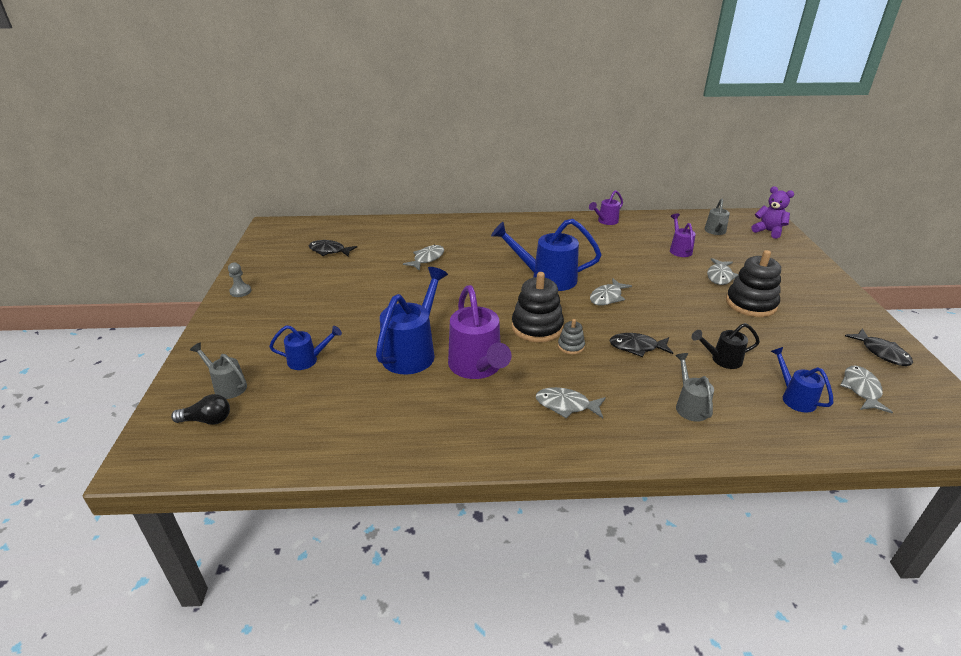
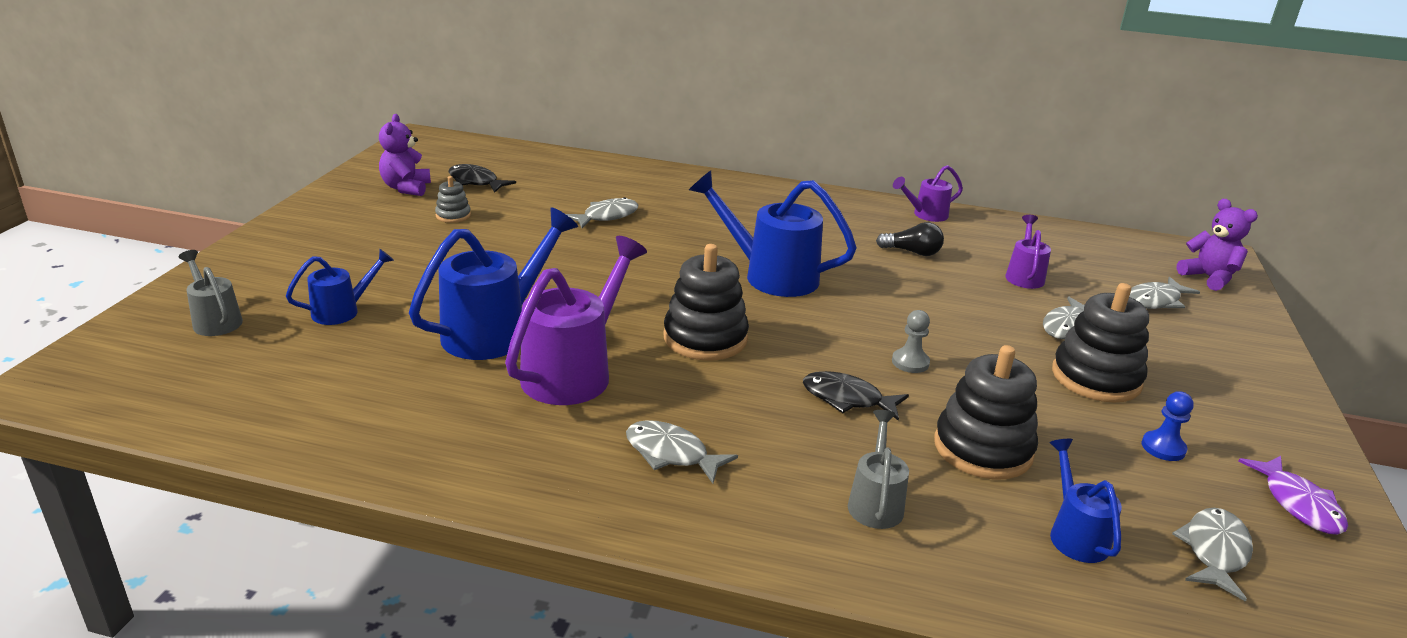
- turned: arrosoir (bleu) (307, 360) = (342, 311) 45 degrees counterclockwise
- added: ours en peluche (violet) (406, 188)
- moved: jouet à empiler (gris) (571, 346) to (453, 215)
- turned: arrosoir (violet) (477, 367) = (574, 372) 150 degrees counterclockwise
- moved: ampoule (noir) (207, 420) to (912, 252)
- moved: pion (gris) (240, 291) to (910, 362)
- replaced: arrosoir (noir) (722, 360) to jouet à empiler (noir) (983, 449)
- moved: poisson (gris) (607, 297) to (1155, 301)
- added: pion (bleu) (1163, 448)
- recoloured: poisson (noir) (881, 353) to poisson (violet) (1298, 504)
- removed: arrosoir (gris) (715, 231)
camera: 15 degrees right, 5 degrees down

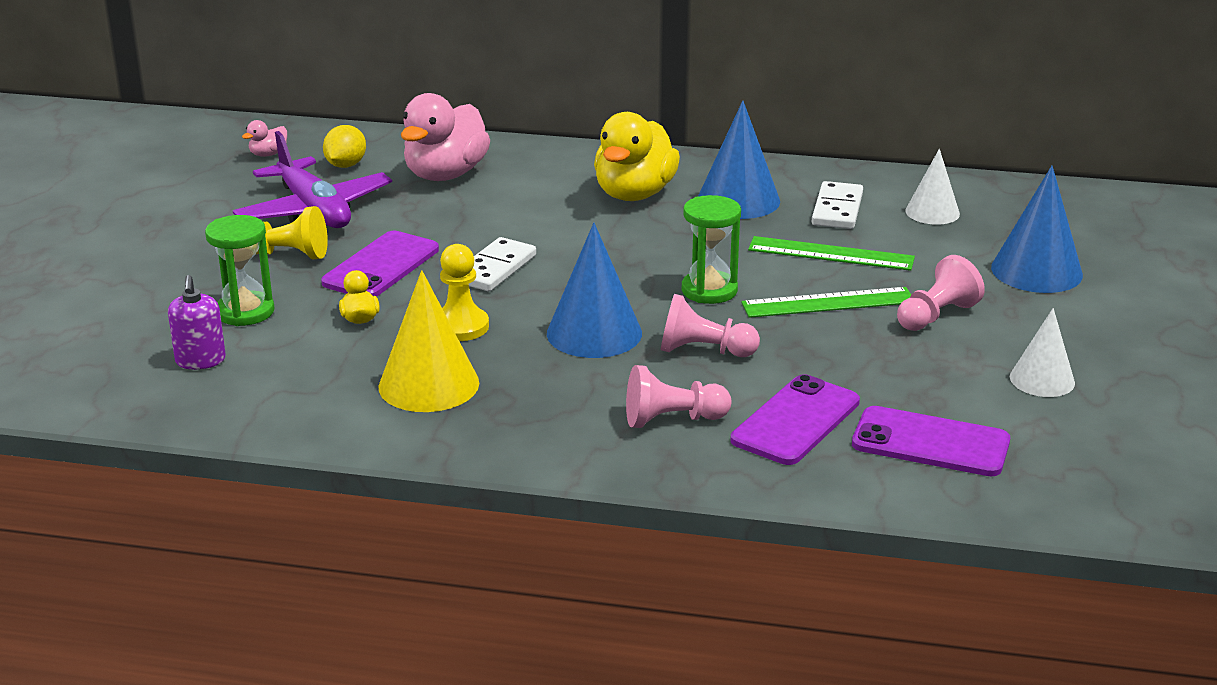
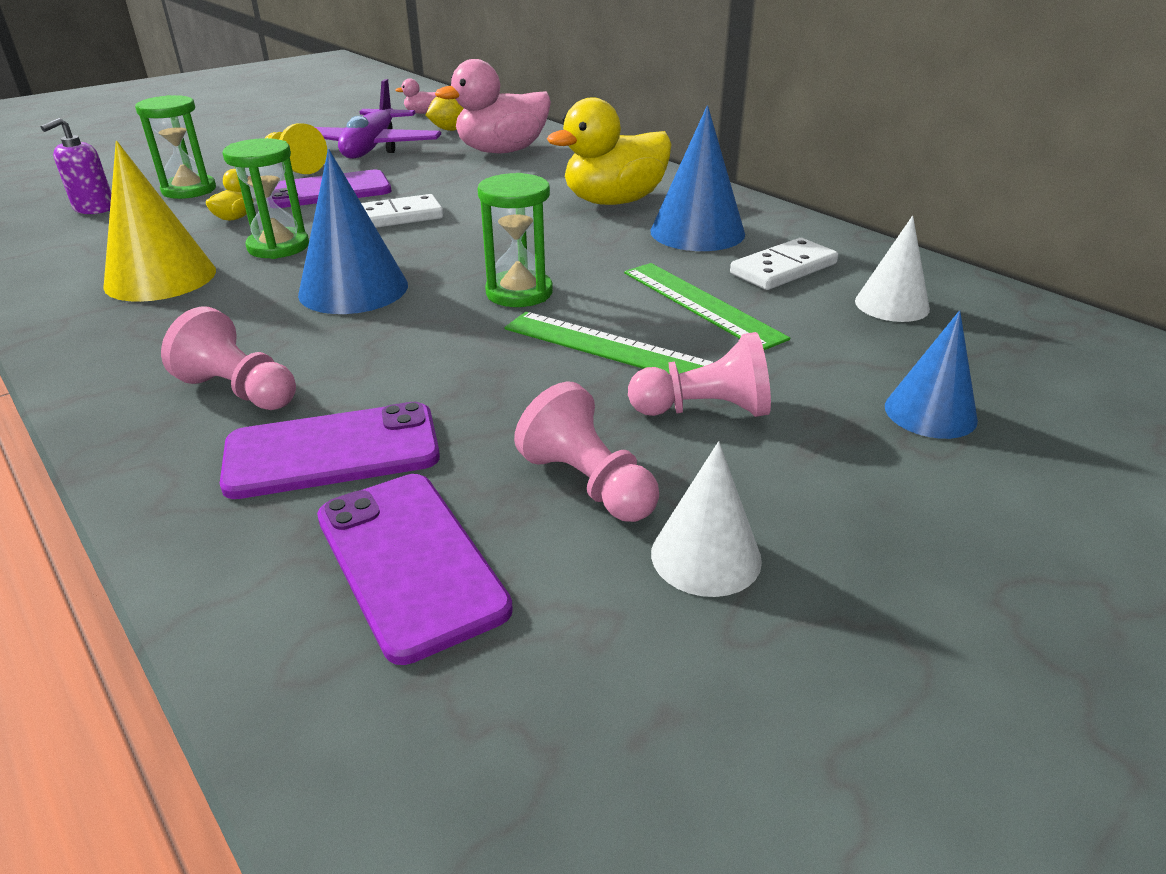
- replaced: pion (jaune) (460, 326) to sablier (vert) (278, 247)
- moved: pion (rose) (703, 351) to (588, 484)
- resized: cône (bleu) (1036, 271) = (930, 413) x0.64
camera: 40 degrees right, 5 degrees up

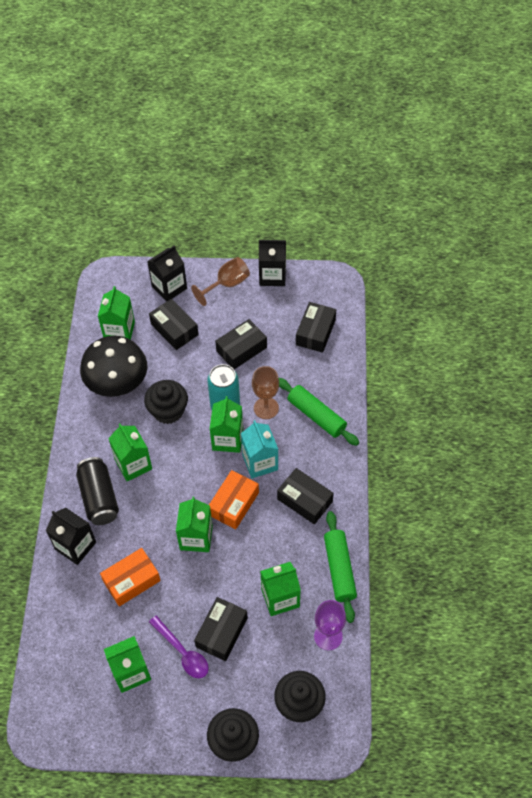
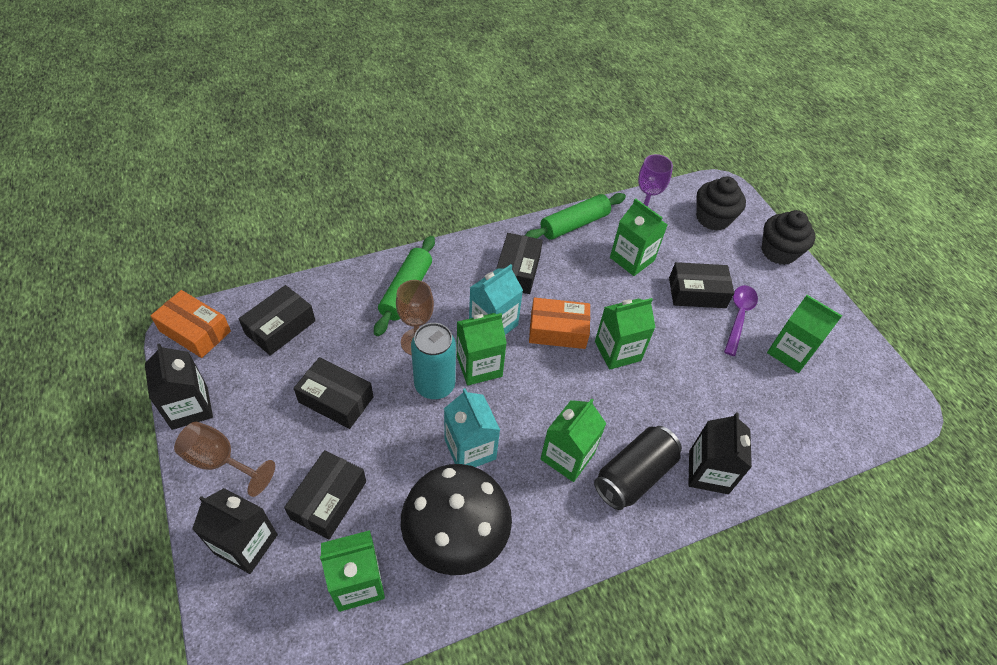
- moved: boîte (orange) (131, 581) to (195, 331)
- turned: boîte (noir) (315, 332) = (280, 327) 45 degrees counterclockwise
- replaced: muffin (noir) (168, 411) to brique de lait (turquoise) (470, 449)
camera: 120 degrees left, 5 degrees down

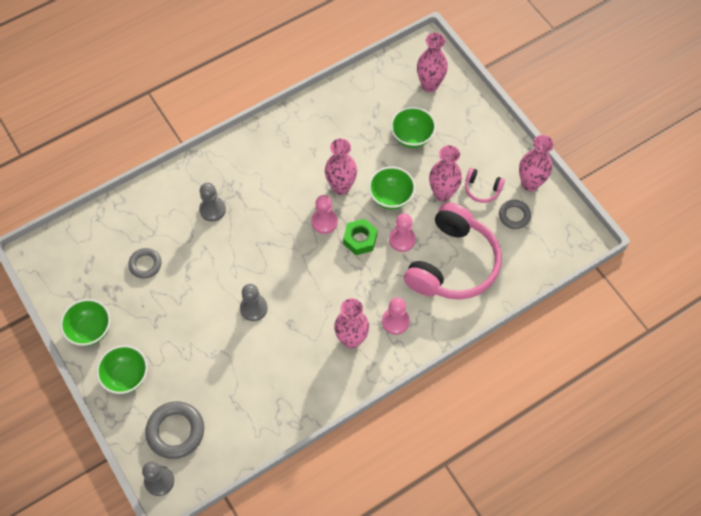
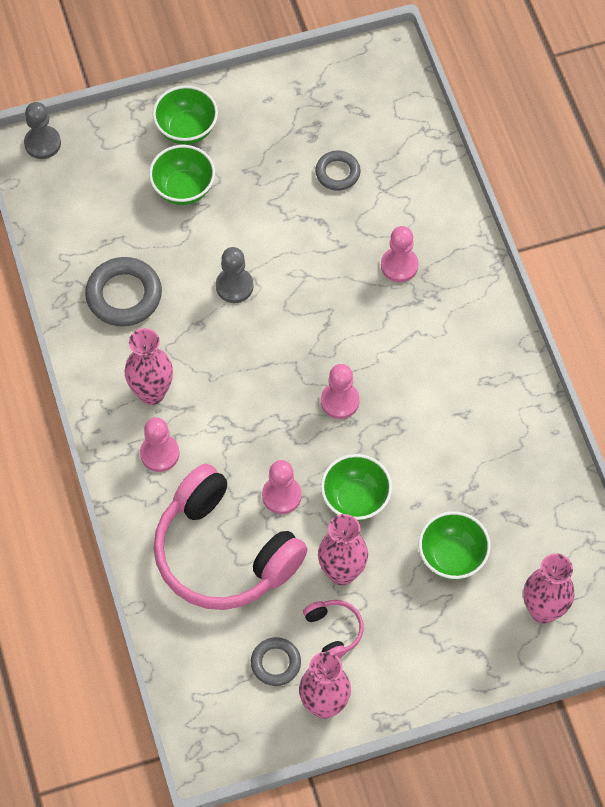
- moved: anneau (gris) (176, 431) to (124, 295)
- moved: bol (vert) (90, 330) to (183, 189)
- turned: casque audio (rose) (482, 189) = (334, 631) 120 degrees clockwise
- recoloured: pion (gris) (212, 209) to pion (rose) (399, 265)
- removed: vase (rose) (341, 187)
- removed: écrou (vert) (360, 239)
camera: 105 degrees right, 0 degrees up

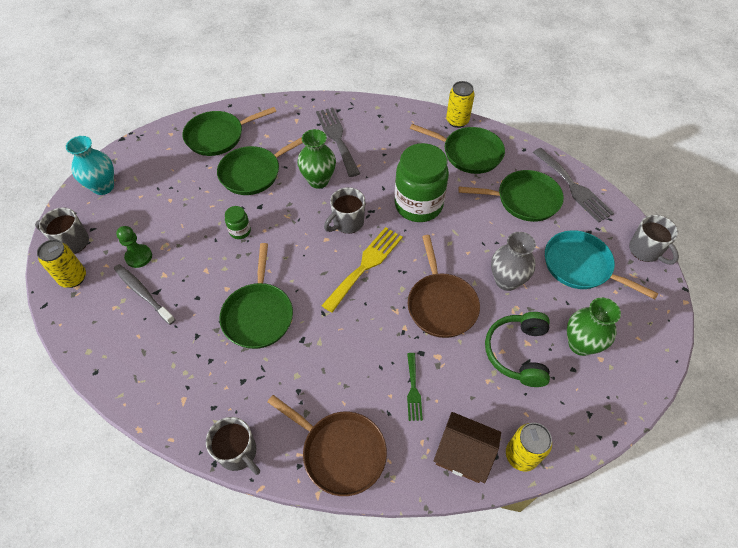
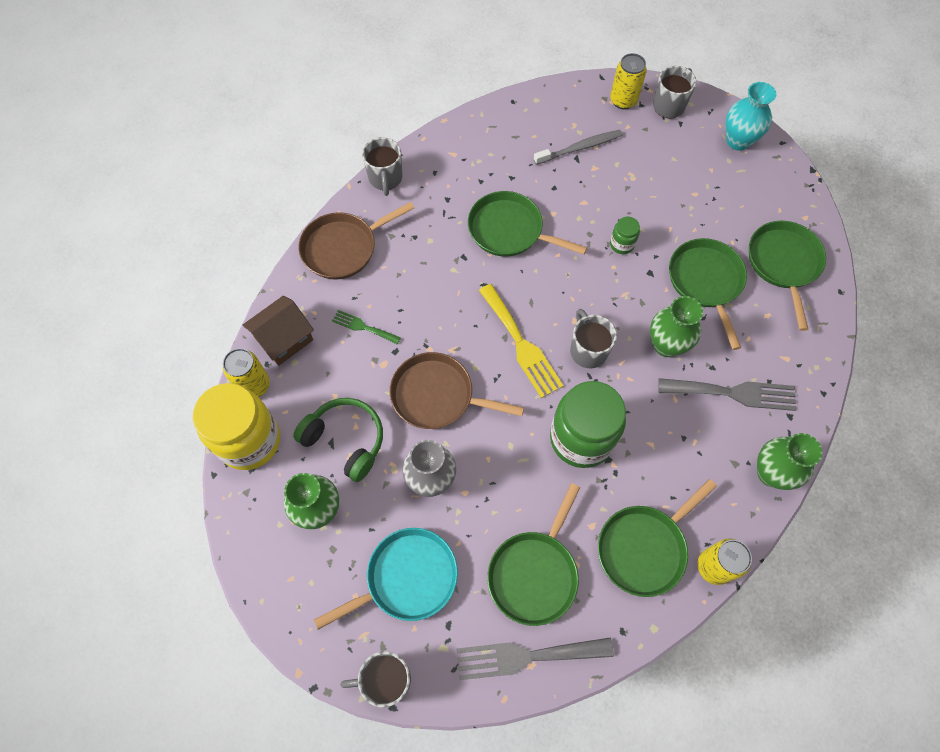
- added: bocal (jaune) (249, 440)
- turned: tasse (gris) (238, 452) = (385, 178) 75 degrees counterclockwise
- added: vase (vert) (771, 473)
- removed: pion (vert) (139, 257)
camera: 115 degrees right, 10 degrees up

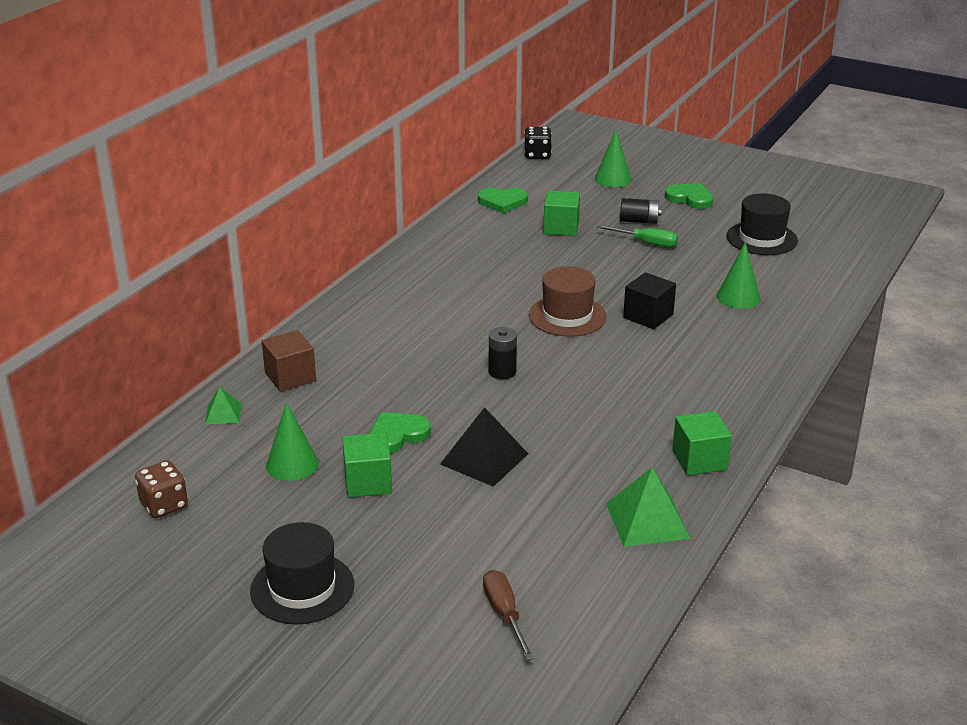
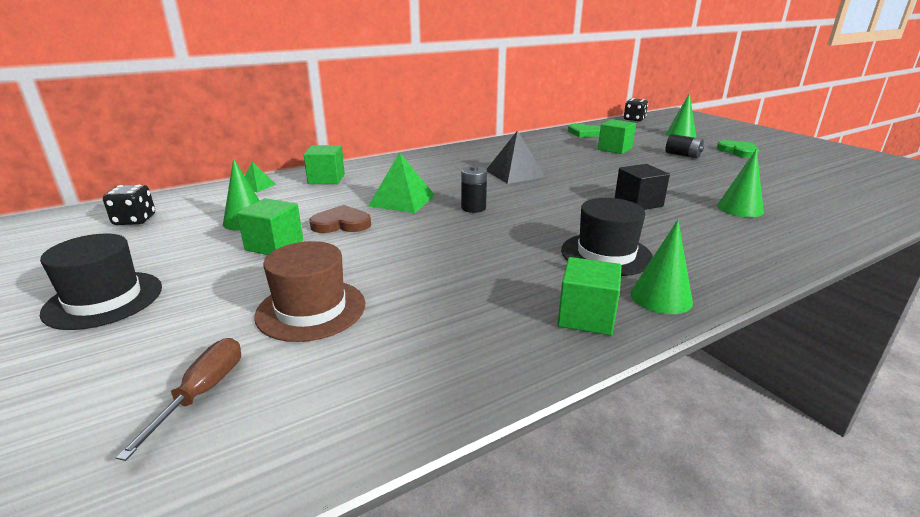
- recoloured: dé (marron) (164, 505) to dé (noir) (135, 220)
- moved: chapeau (marron) (567, 316) to (311, 309)
- recoloured: cube (marron) (290, 377) to cube (vert) (326, 179)
- recoloured: cœur (vert) (397, 435) to cœur (marron) (341, 224)
- moved: pyramide (vert) (647, 520) to (402, 200)
- moved: pyramide (noir) (484, 458) to (515, 173)
- moved: chapeau (noir) (761, 238) to (606, 254)
- added: cône (vert) (661, 297)
- removed: tournevis (vert) (646, 243)
camera: 30 degrees right, 5 degrees down

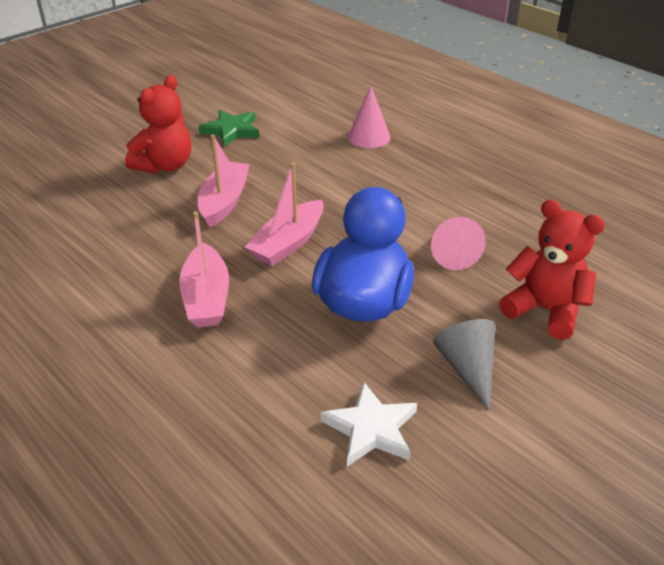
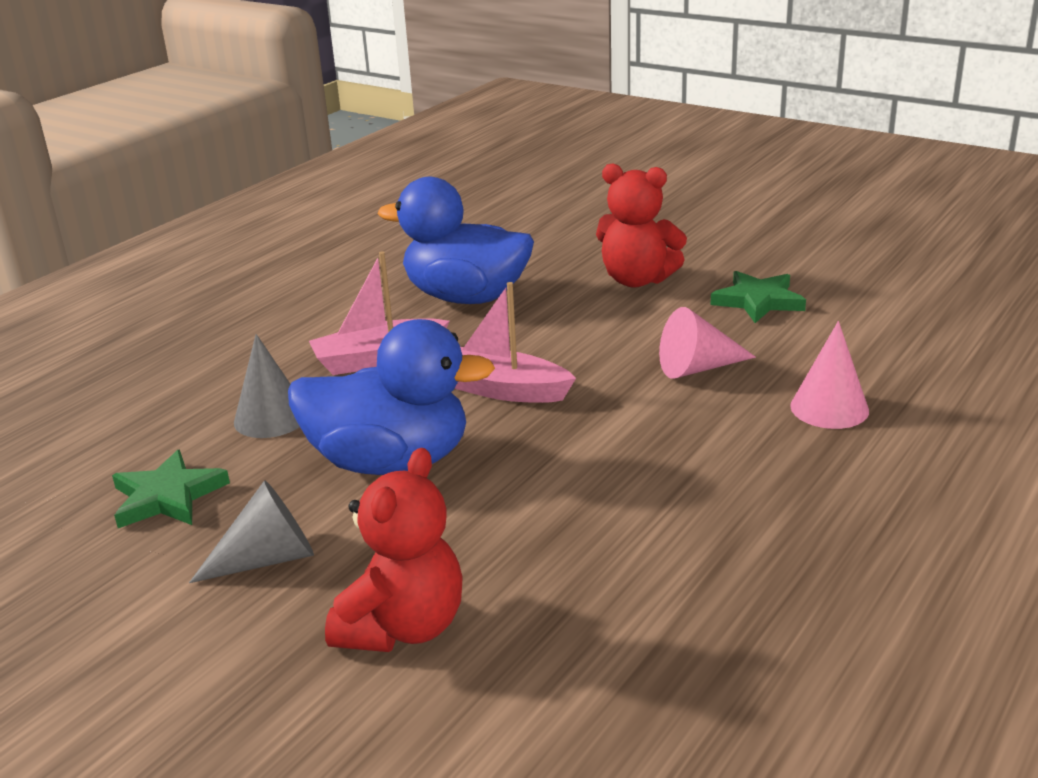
- recoloured: étoile (blanc) (371, 429) to étoile (vert) (167, 496)
- added: cône (gris) (271, 417)
- added: canard (bleu) (466, 297)
- moved: cône (rose) (452, 253) to (697, 368)
- removed: bateau (rose) (224, 202)
camera: 80 degrees right, 10 degrees down

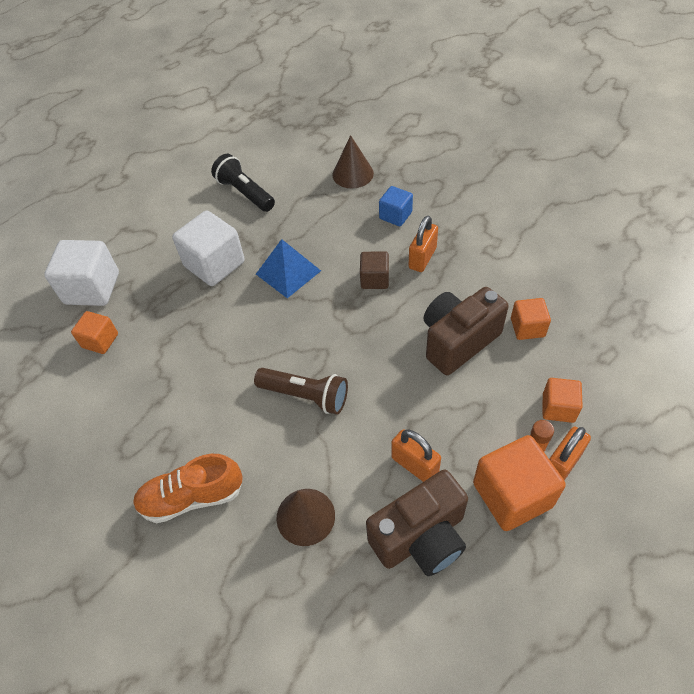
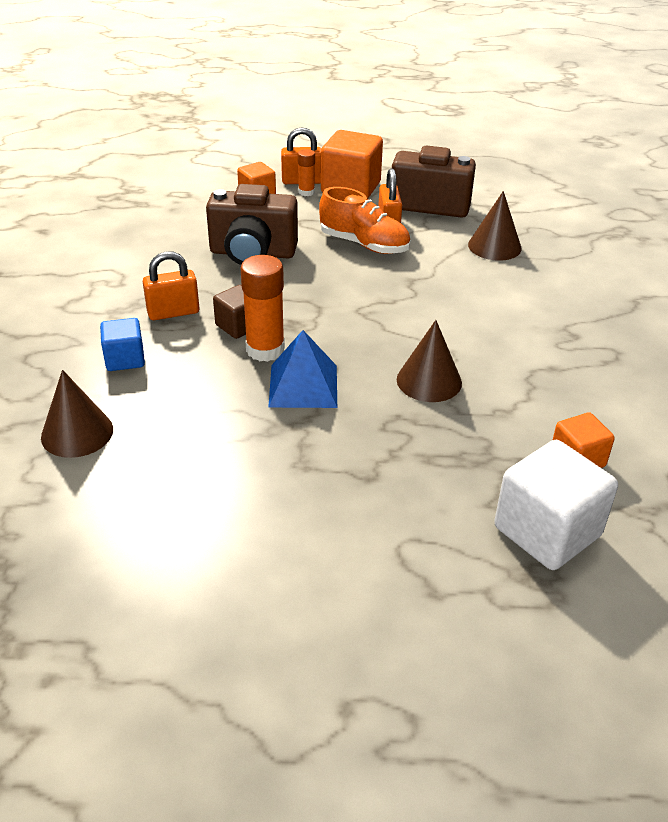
- added: bâton de colle (orange) (265, 350)
- moved: chaussure (orange) (192, 497) to (364, 244)
- added: cône (marron) (429, 381)
- removed: cube (blanc) (214, 264)
- removed: lampe de poche (noir) (245, 193)
- removed: lampe de poche (marron) (306, 396)
- removed: cube (orange) (527, 327)
camera: 140 degrees left, 15 degrees down

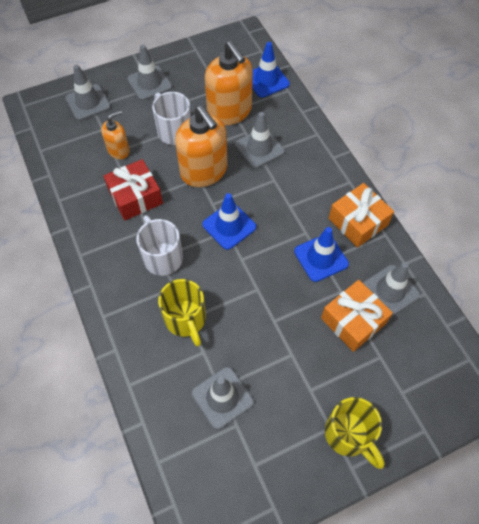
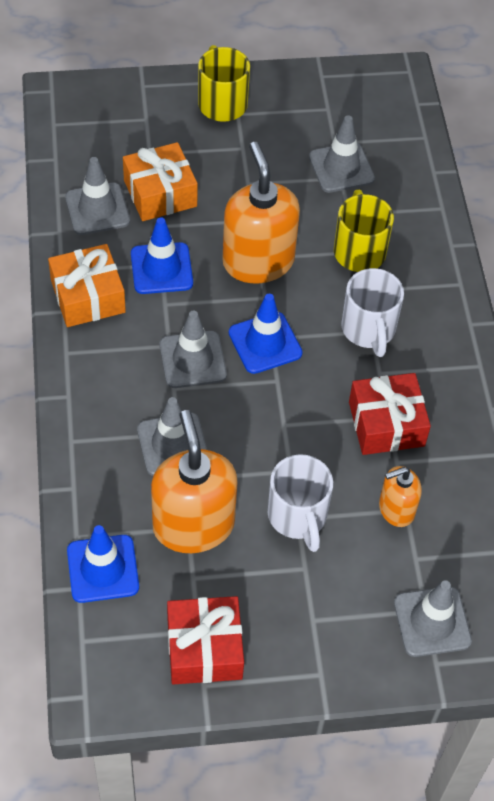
- moved: cône de chantier (gris) (149, 83) to (192, 360)
- added: cadeau (rouge) (204, 648)
- moved: distributeur de savon (orange) (204, 171) to (258, 261)
camera: 165 degrees left, 5 degrees down

